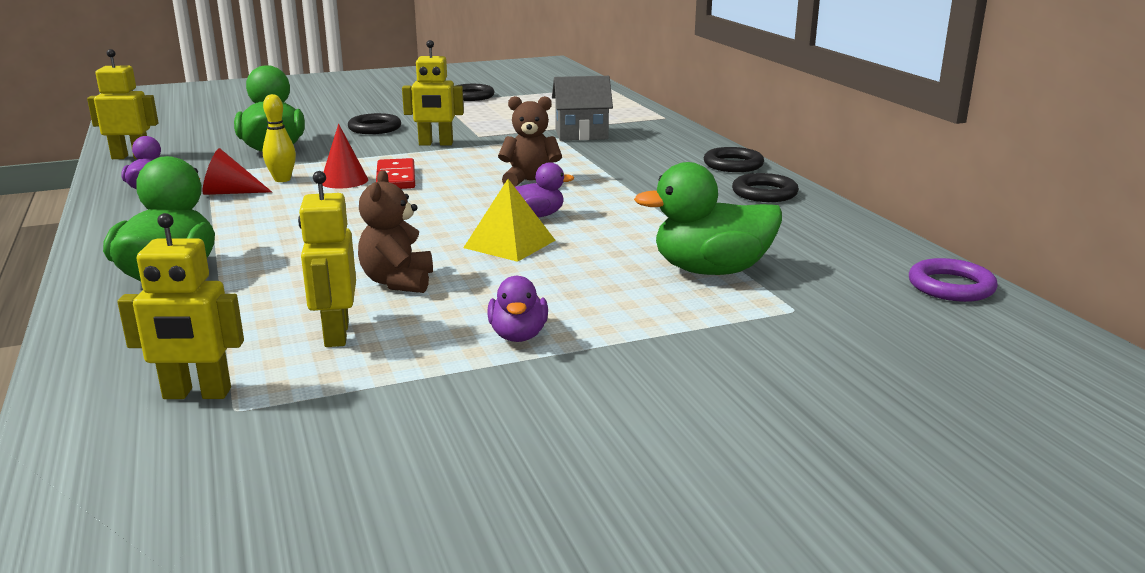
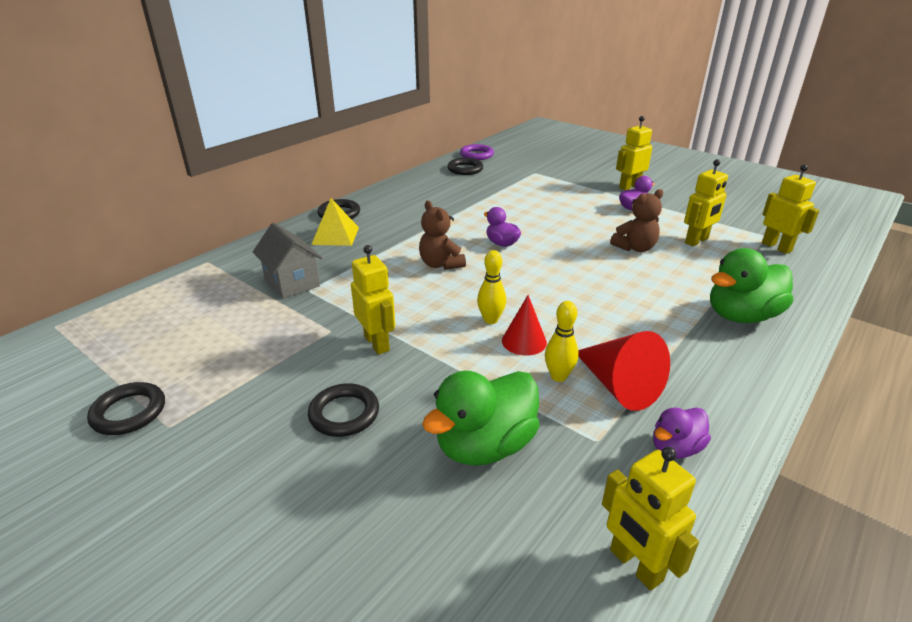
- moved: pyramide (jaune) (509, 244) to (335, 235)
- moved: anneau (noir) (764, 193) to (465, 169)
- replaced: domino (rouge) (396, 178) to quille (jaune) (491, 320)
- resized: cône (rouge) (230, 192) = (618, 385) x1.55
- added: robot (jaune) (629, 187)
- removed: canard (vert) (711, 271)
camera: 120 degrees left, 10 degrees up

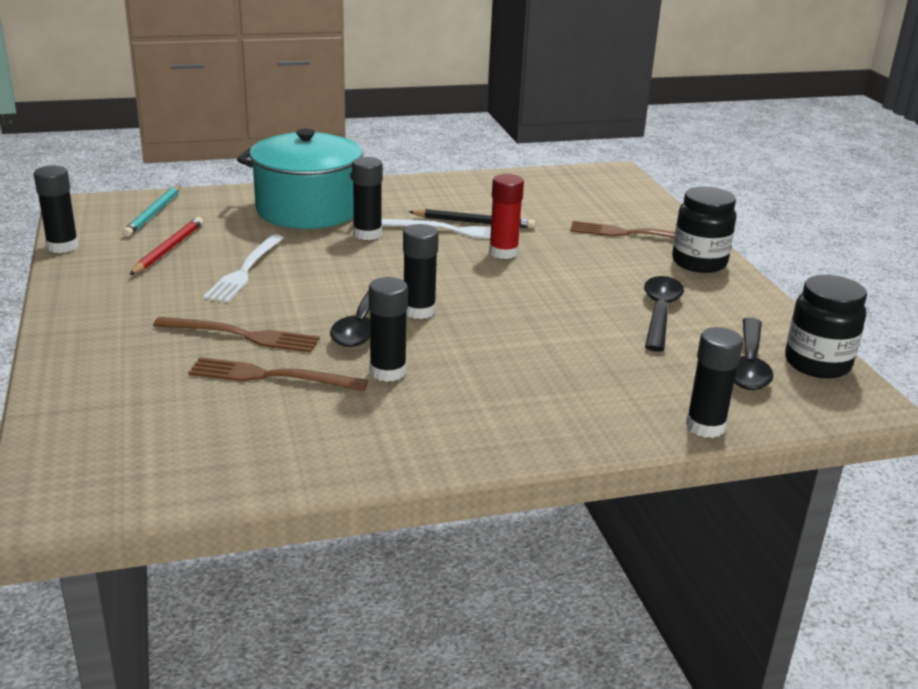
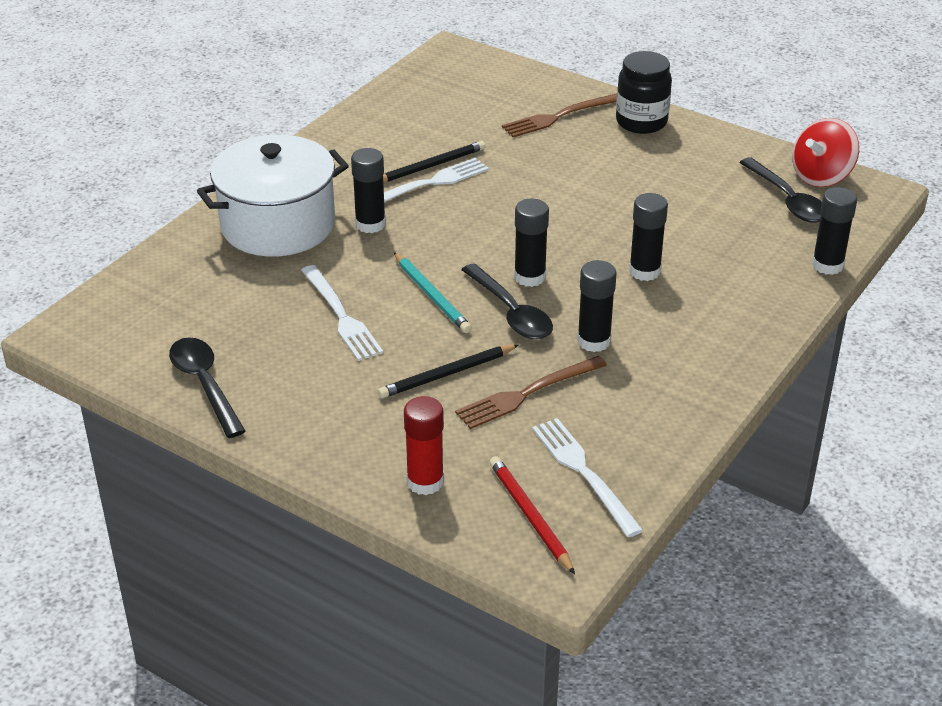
- moved: cuillère (noir) (660, 313) to (205, 385)
- recoloured: marmite (turquoise) (308, 210) to marmite (blanc) (278, 225)
- replaced: fourchette (marron) (241, 335) to crayon (noir) (447, 374)
- moved: crayon (turquoise) (154, 213) to (432, 295)
- moved: bâton de colle (rouge) (503, 252) to (425, 482)
- moved: crayon (rouge) (168, 249) to (530, 516)
- added: fourchette (blanc) (584, 473)
- moved: bâton de colle (noir) (62, 246) to (644, 271)
- replaced: bocal (noir) (817, 364) to toupie (rouge) (821, 176)
camera: 40 degrees left, 10 degrees up

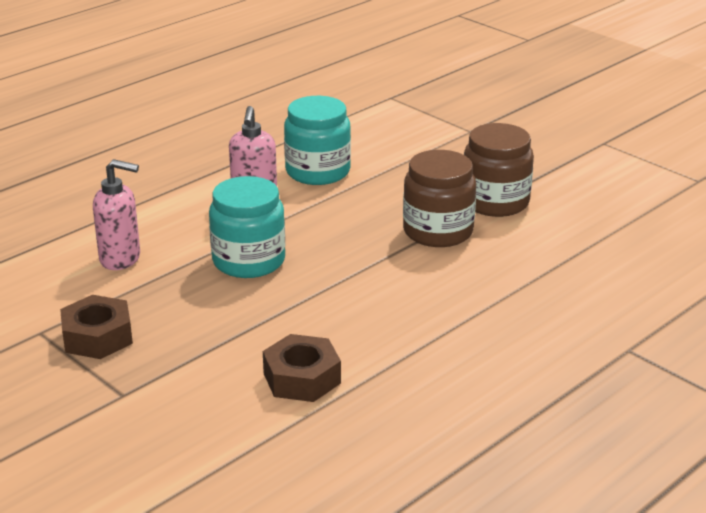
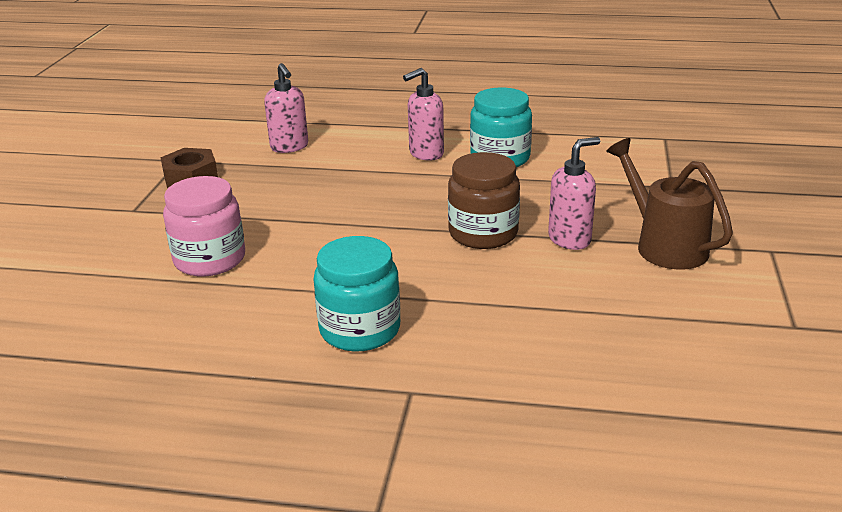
- replaced: écrou (marron) (302, 378) to bocal (rose) (210, 259)
- moved: bocal (turquoise) (248, 261) to (360, 329)
- replaced: bocal (marron) (495, 202) to distributeur de savon (rose) (570, 239)
- added: arrosoir (marron) (663, 245)
camera: 55 degrees right, 0 degrees up

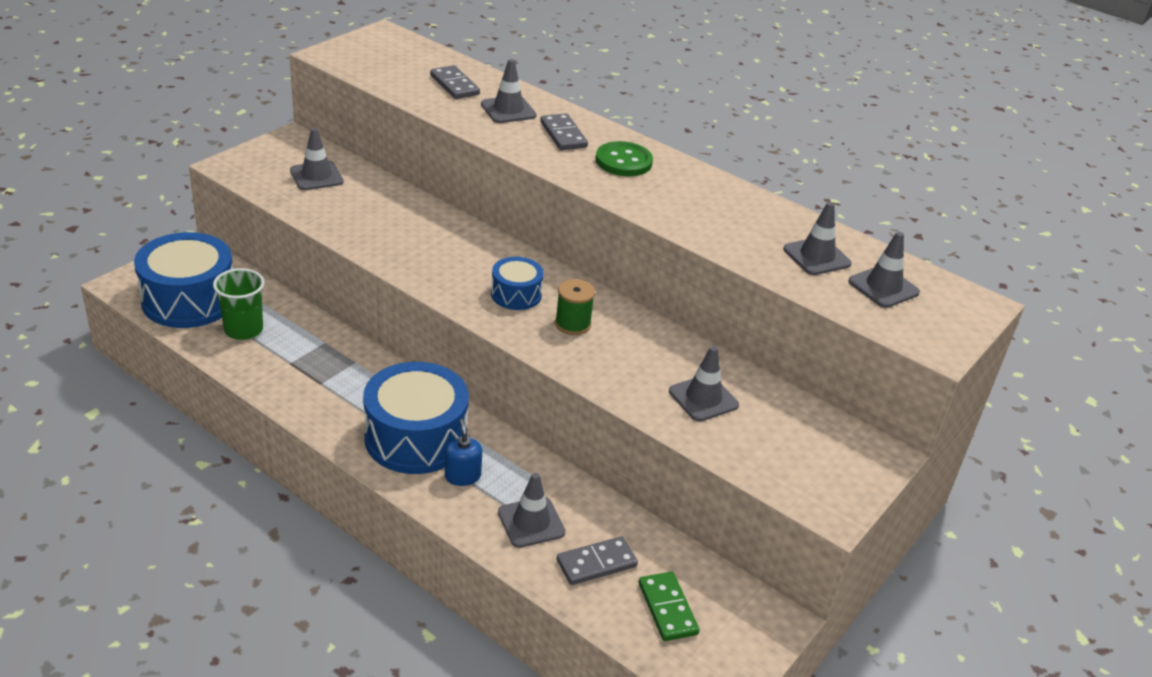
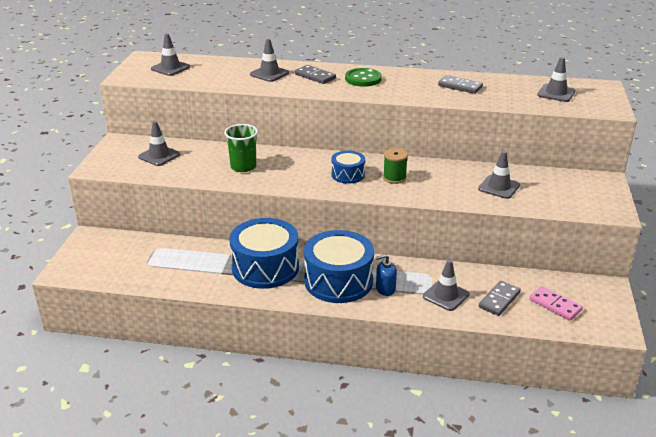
- moved: cône de chantier (gris) (816, 256) to (170, 68)
- moved: gobelet (vert) (243, 330) to (243, 167)
- moved: tambour (bleu) (189, 300) to (265, 267)
- turned: distributeur de savon (bleu) (462, 476) = (385, 289) 60 degrees counterclockwise
- moved: domino (gris) (454, 85) to (460, 86)
- recoloured: domino (vert) (667, 608) to domino (rose) (555, 305)
camera: 25 degrees left, 5 degrees down

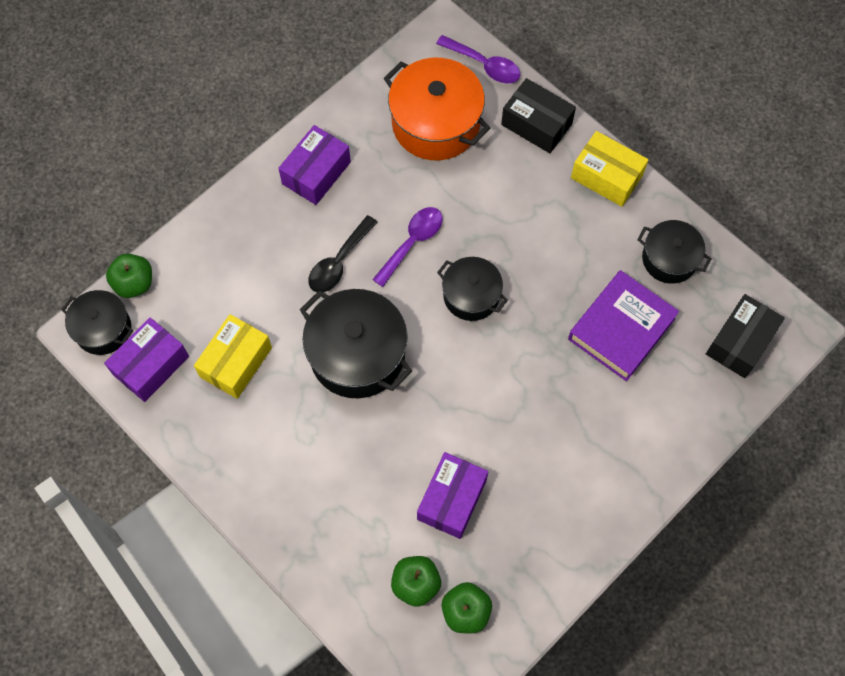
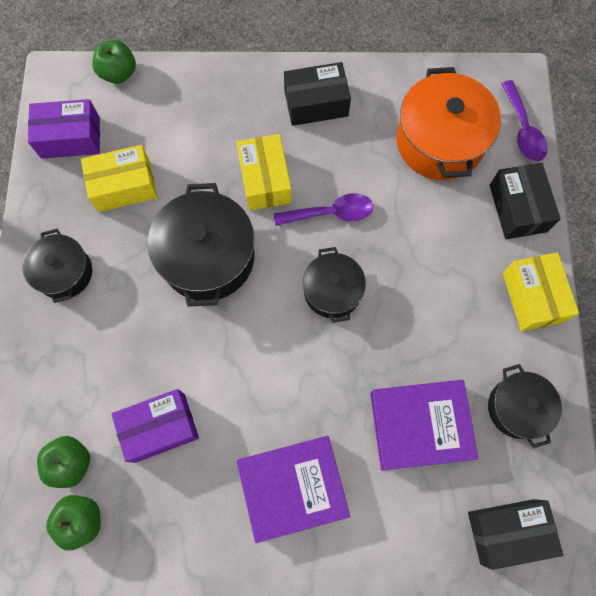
- moved: marmite (noir) (103, 329) to (64, 273)
- replaced: cuillère (noir) (339, 262) to boîte (jaune) (265, 180)
- added: livre (violet) (292, 487)
- recoloured: boîte (violet) (316, 173) to boîte (noir) (316, 103)
camera: 45 degrees right, 5 degrees up

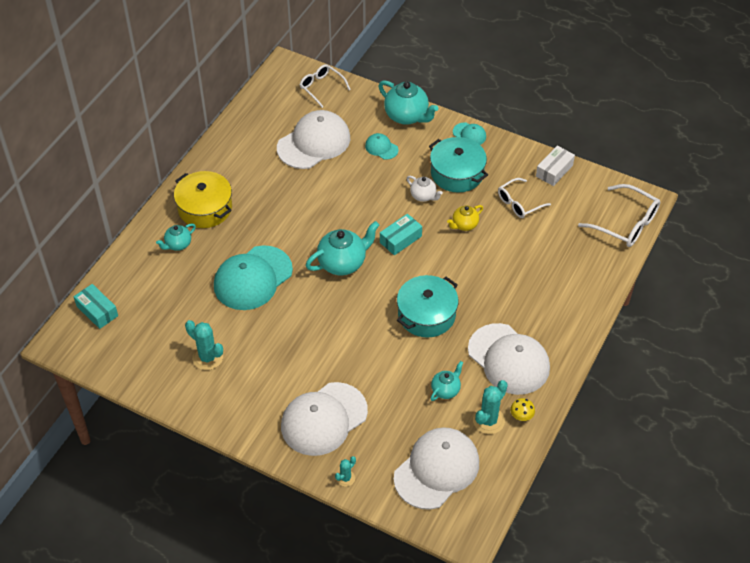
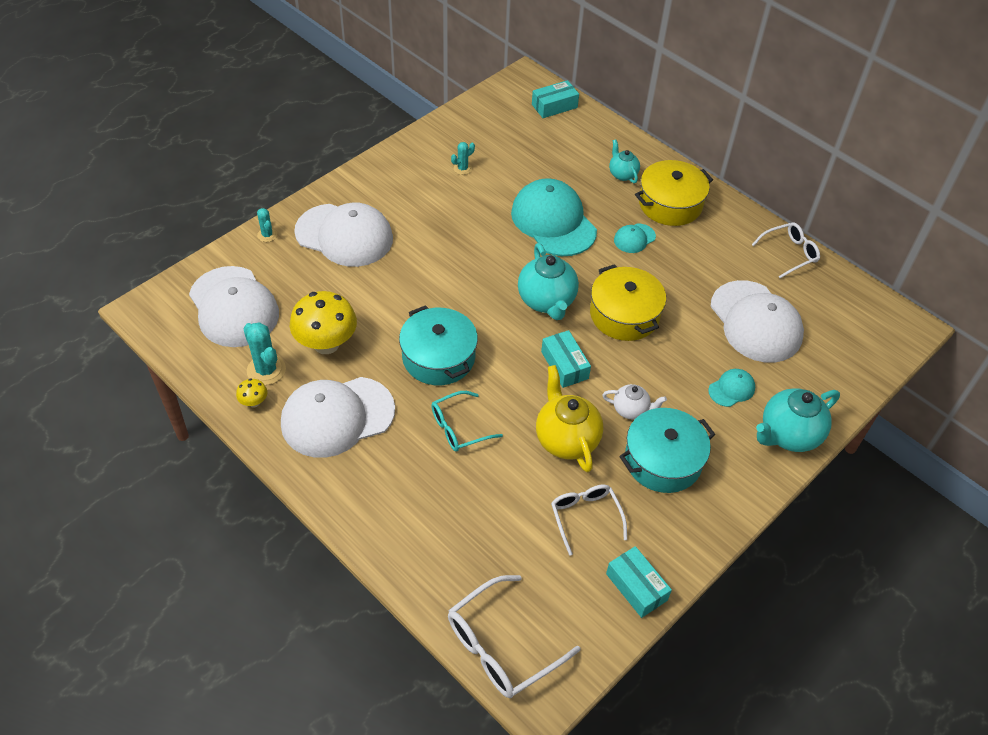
- replaced: théière (turquoise) (446, 390) to champignon (jaune) (326, 344)
- turned: casquette (blanc) (324, 419) = (344, 235) 135 degrees clockwise
- added: lunettes (turquoise) (459, 428)
- resized: cactus (turquoise) (207, 357) = (462, 168) x0.57
- resized: théière (jaune) (464, 225) = (566, 439) x1.77
- added: marmite (jaune) (624, 314)
- turned: théière (blanc) (423, 196) = (631, 410) 135 degrees counterclockwise
- recoloured: boîte (blanc) (554, 171) to boîte (turquoise) (636, 587)
- moved: casquette (turquoise) (469, 134) to (634, 238)
- moved: lunettes (blanc) (321, 87) to (789, 253)
camera: 105 degrees right, 0 degrees up

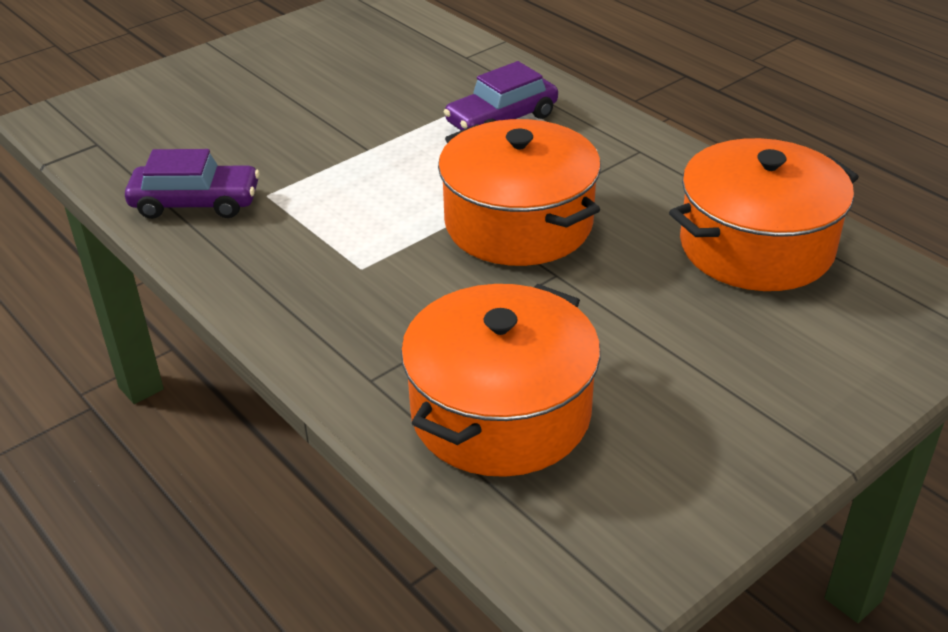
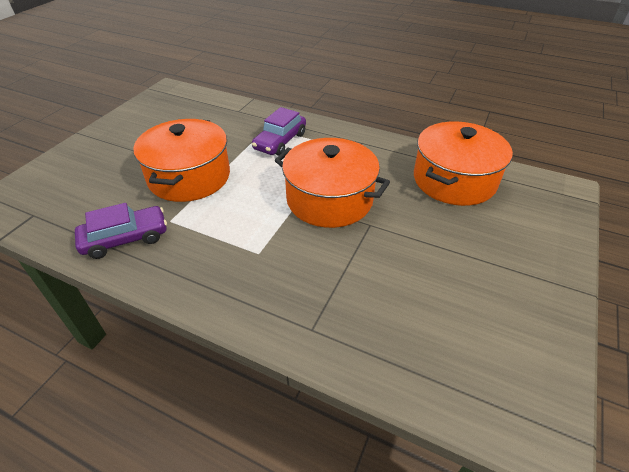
- moved: marmite (orange) (500, 413) to (189, 177)
camera: 25 degrees left, 5 degrees up

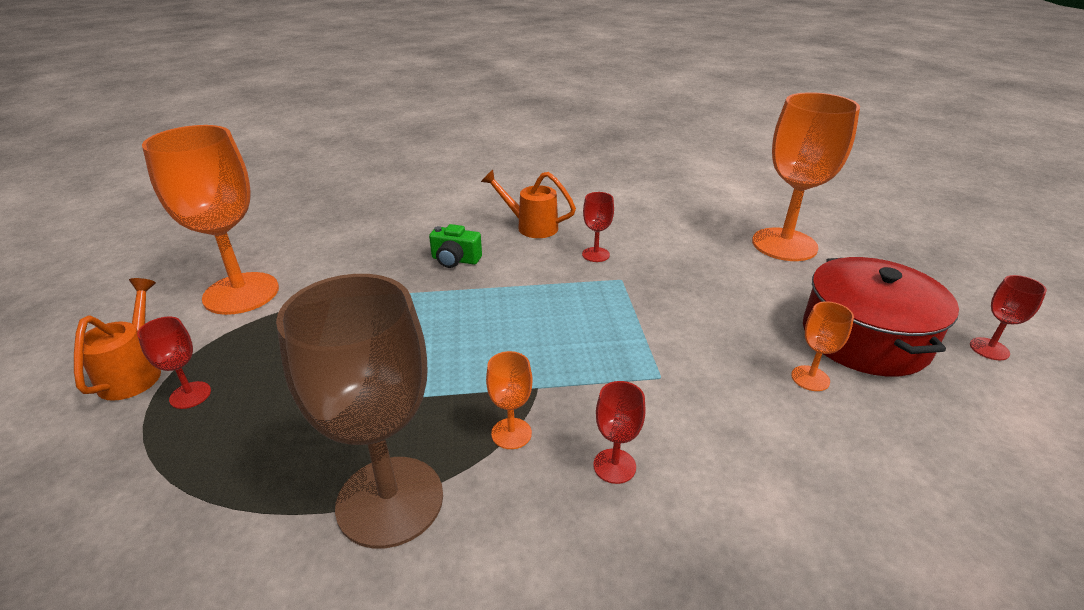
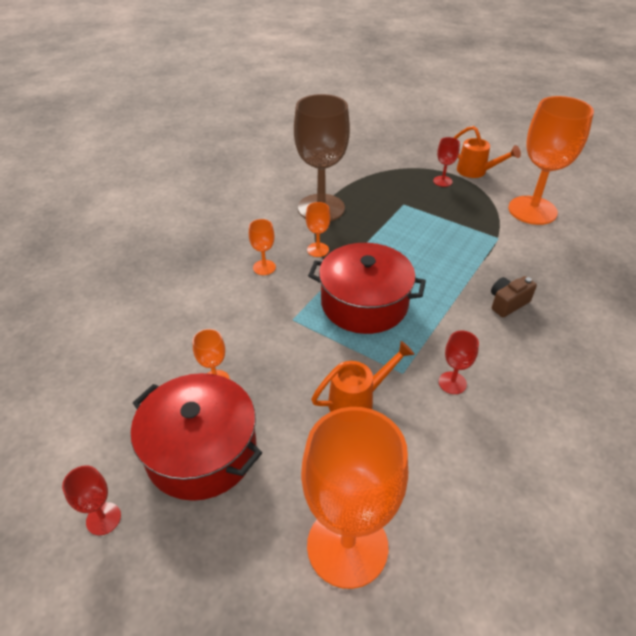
- recoloured: verre à pied (rouge) (614, 466) to verre à pied (orange) (264, 267)
- added: marmite (rouge) (364, 303)
- moved: arrosoir (orange) (531, 226) to (358, 400)
- recoloured: appareil photo (vert) (455, 260) to appareil photo (marron) (507, 303)
camera: 130 degrees right, 10 degrees up

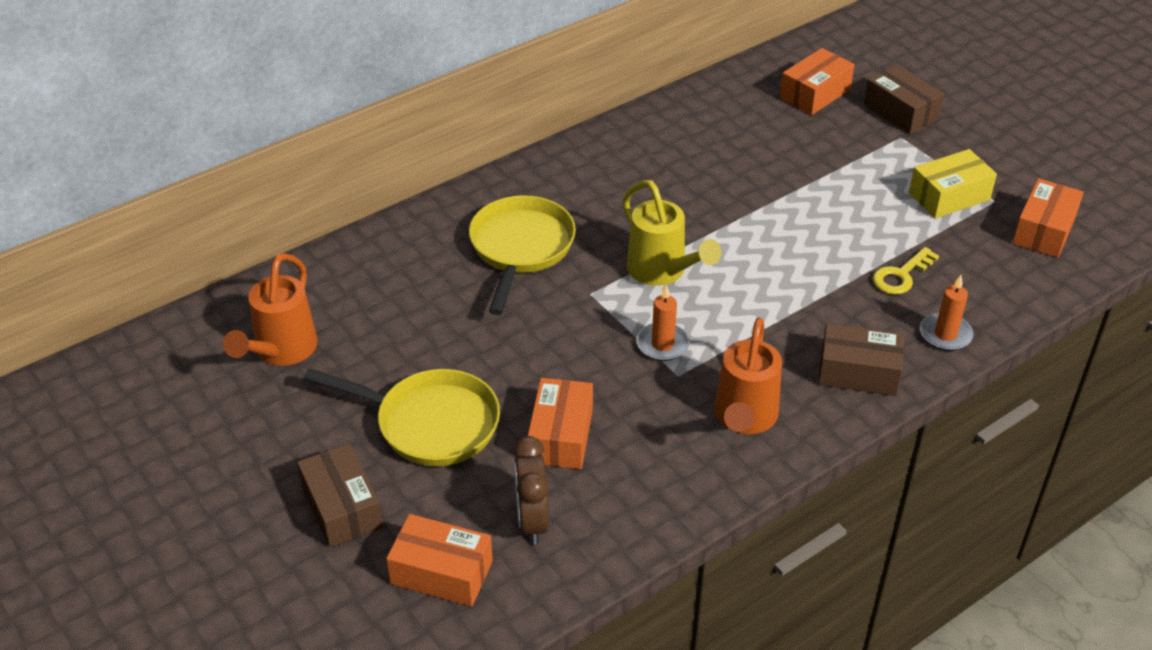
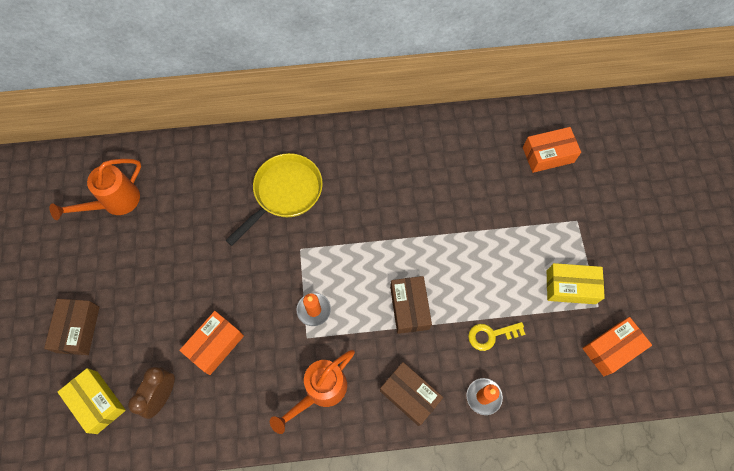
- recoloured: boîte (orange) (441, 572) to boîte (jaune) (97, 402)
- moved: boîte (marron) (900, 112) to (409, 308)
- removed: poêle (jaune) (430, 423)
- removed: arrosoir (jaune) (662, 272)
camera: 30 degrees right, 25 degrees up

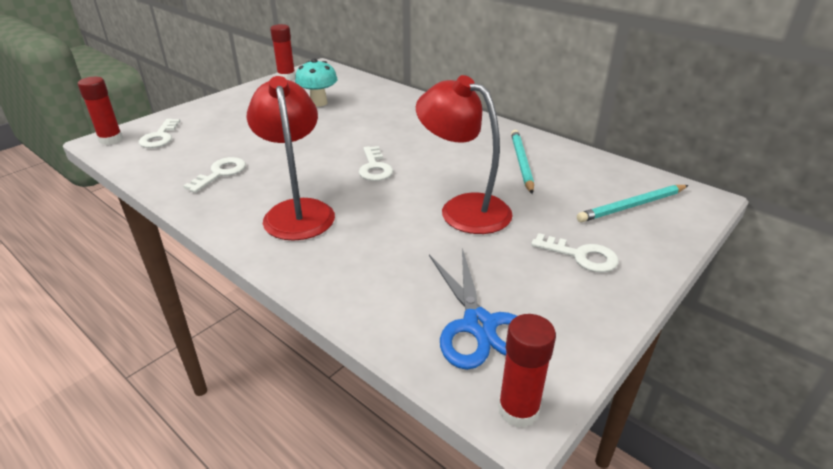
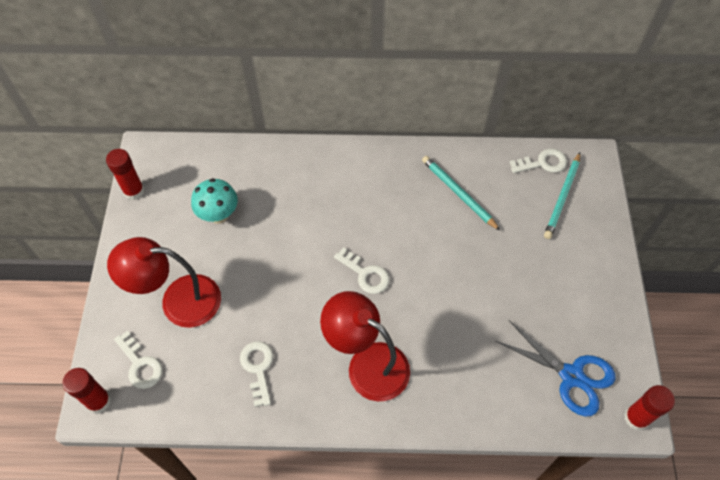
- moved: lampe (rouge) (463, 208) to (178, 301)
- moved: clé (blanc) (581, 256) to (543, 163)
camera: 40 degrees left, 25 degrees up

